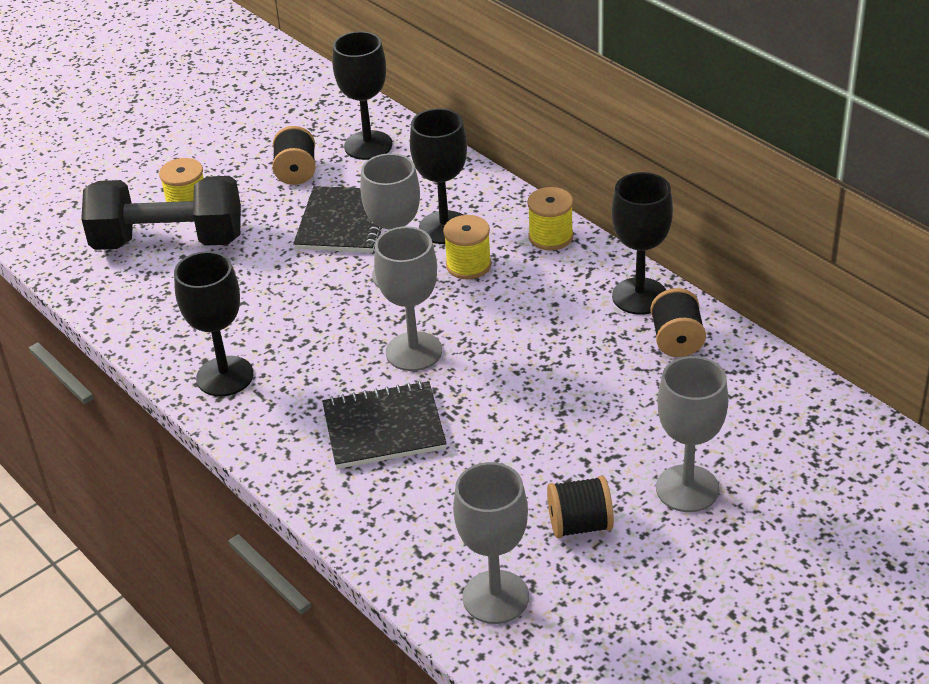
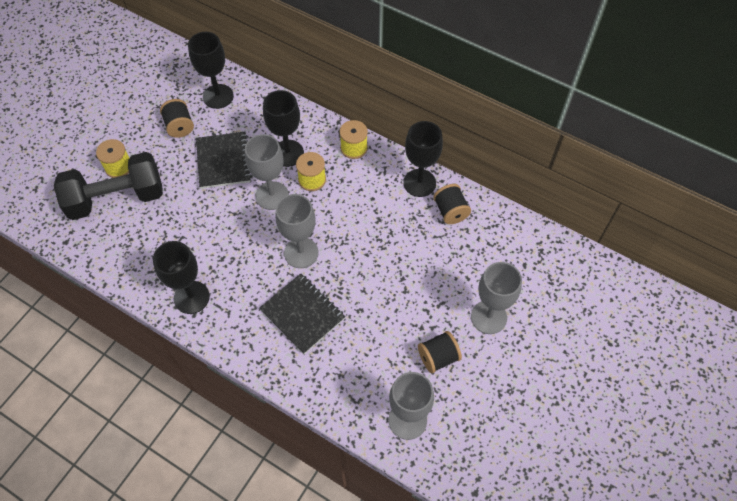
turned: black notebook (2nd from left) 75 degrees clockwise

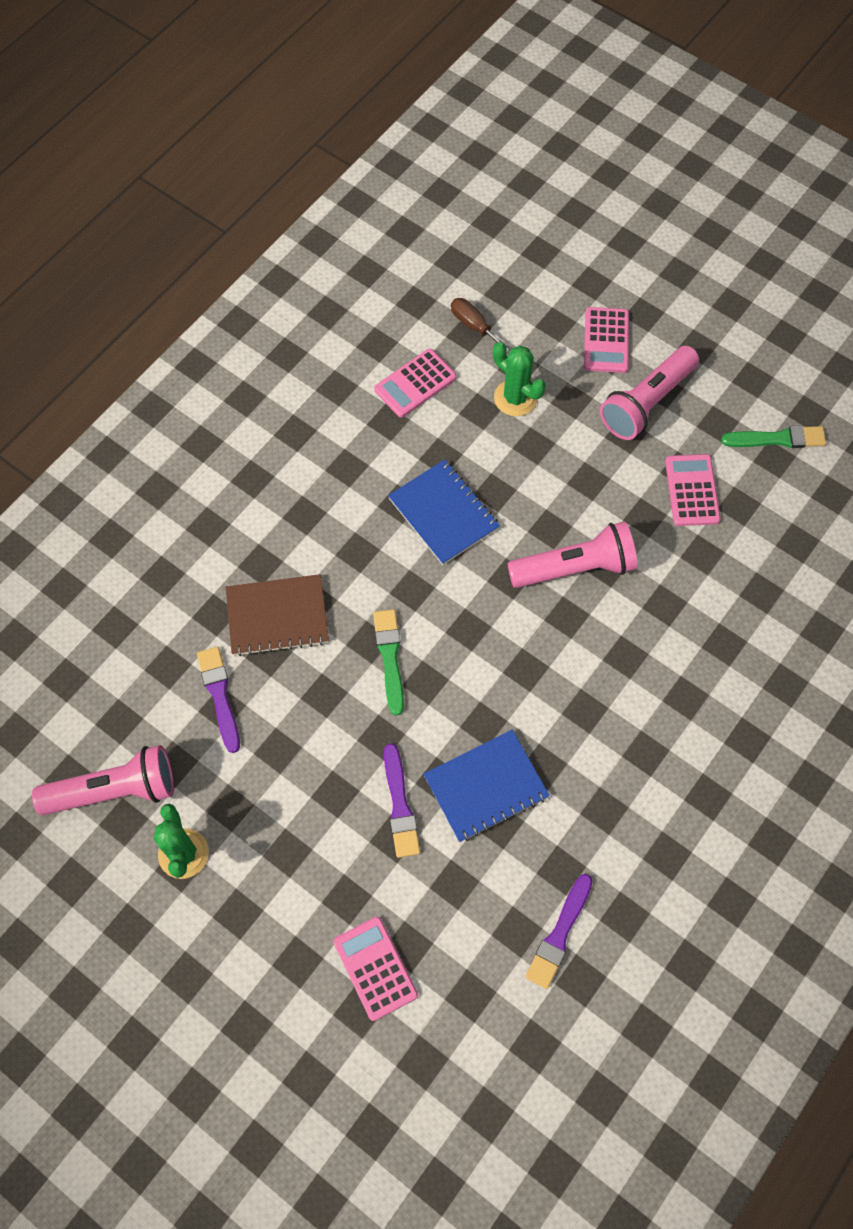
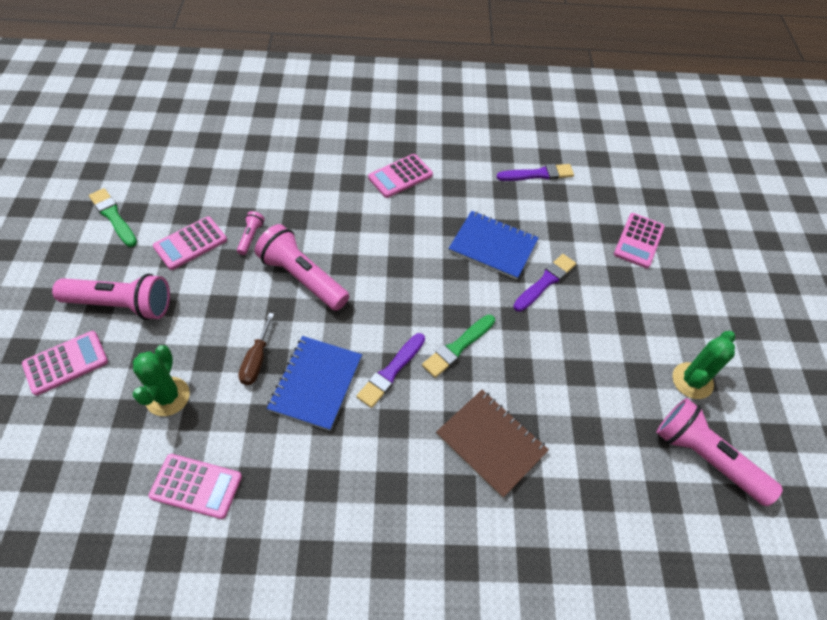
added: pink calculator (4th from left); pink flashlight (2nd from left)
moved: brown screwdriver; purple brush (1st from left)

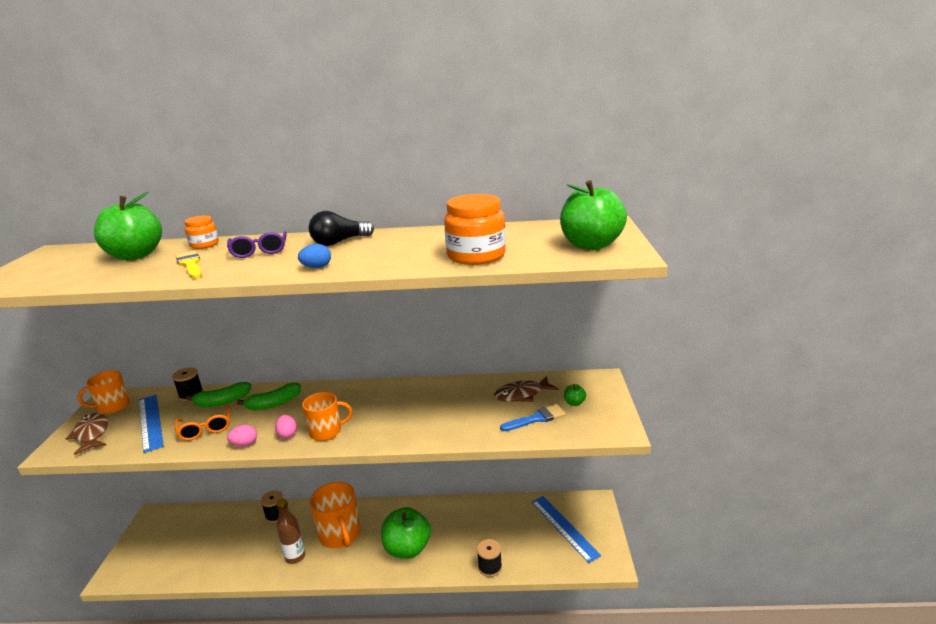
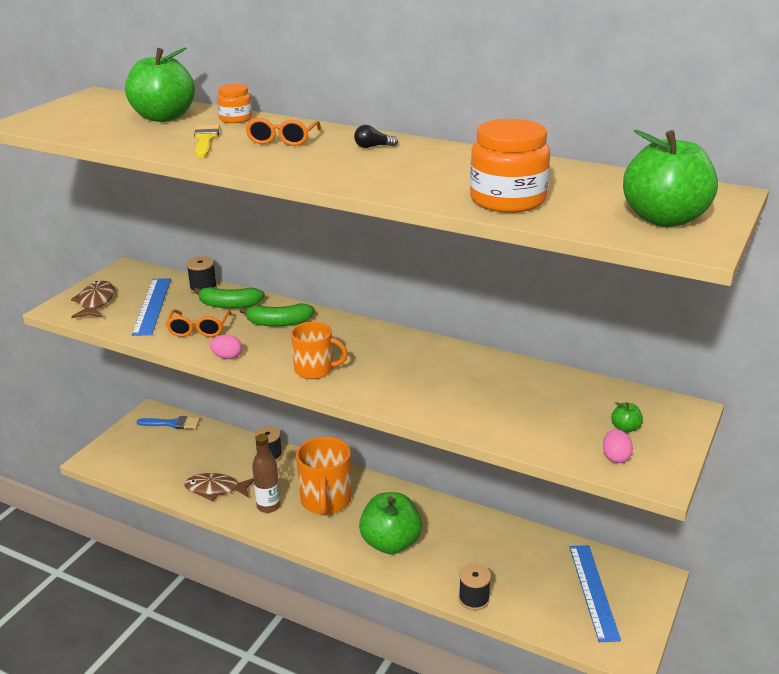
removed: blue egg; orange mug (1st from left)
moved: brown fish (2nd from left); blue brush; pink egg (2nd from left)
recoloured: purple glasses to orange glasses (2nd from left)
resized: black light bulb x0.54

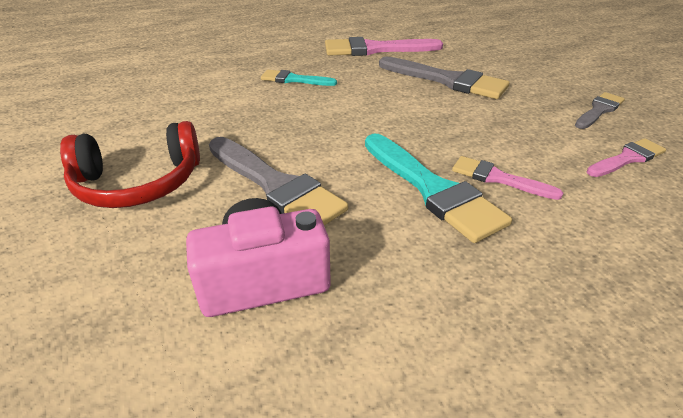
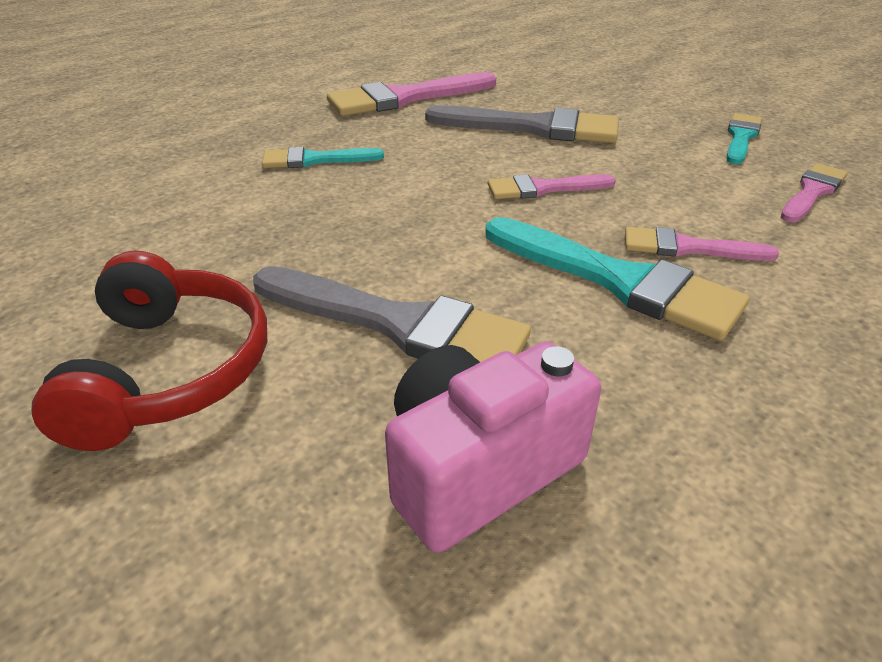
added: pink brush (2nd from left)
recoloured: grey brush (3rd from left) to turquoise brush (3rd from left)
turned: red headphones 60 degrees counterclockwise

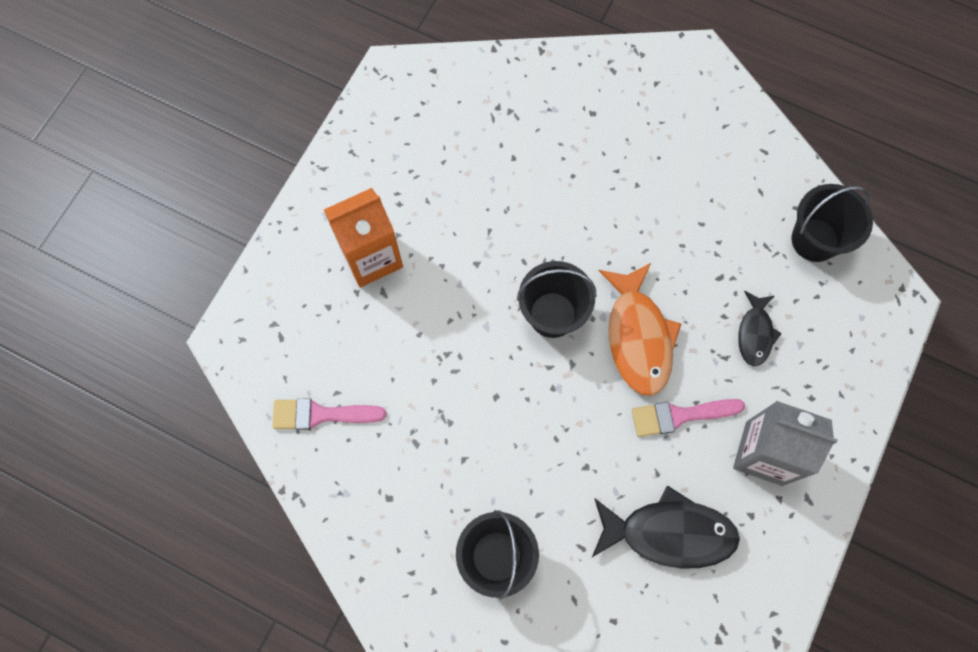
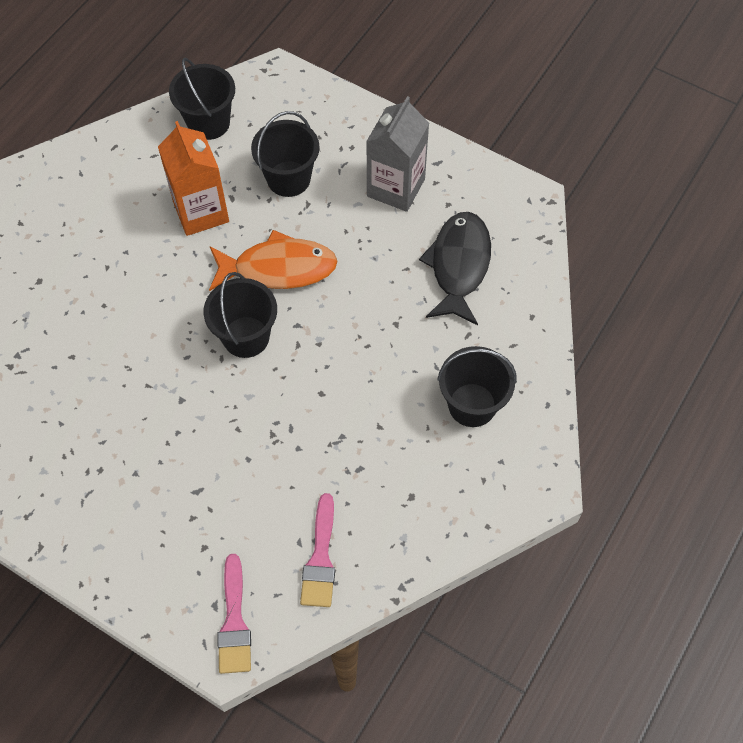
moved: orange carton; pink brush (2nd from left in the first image) to pink brush (1st from left)
replaced: black fish (2nd from left) to black bucket (3rd from left)

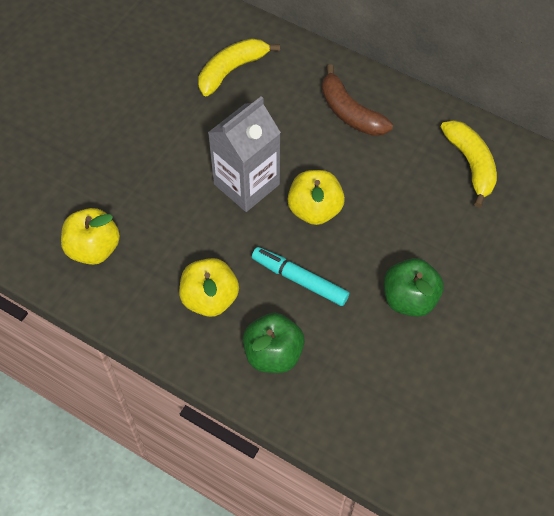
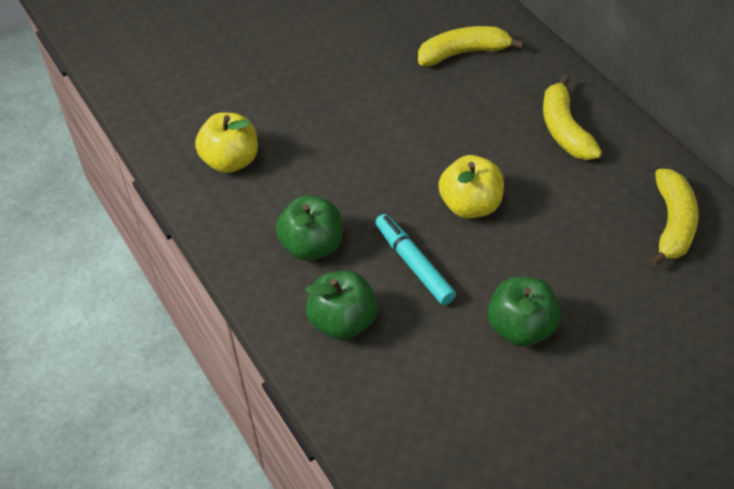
removed: grey carton
recoloured: brown banana to yellow banana (2nd from left); yellow apple (2nd from left) to green apple (1st from left)

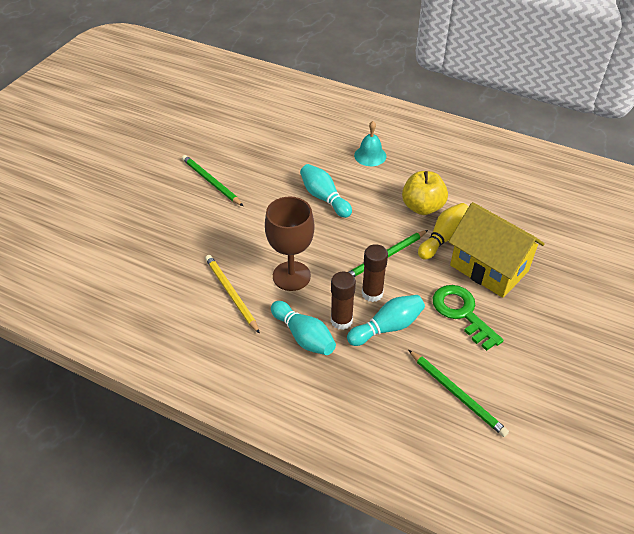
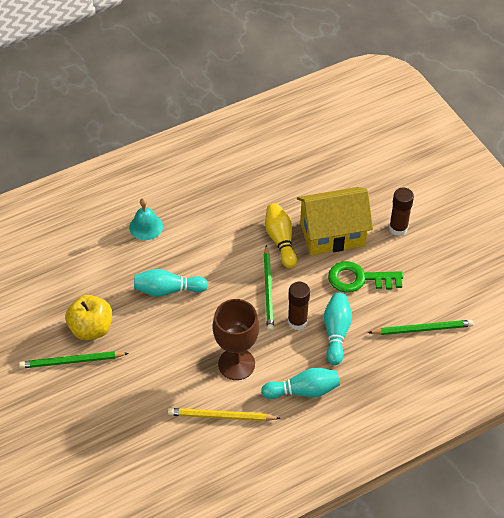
moved: yellow apple; brown glue stick (1st from left in the first image) to brown glue stick (2nd from left)

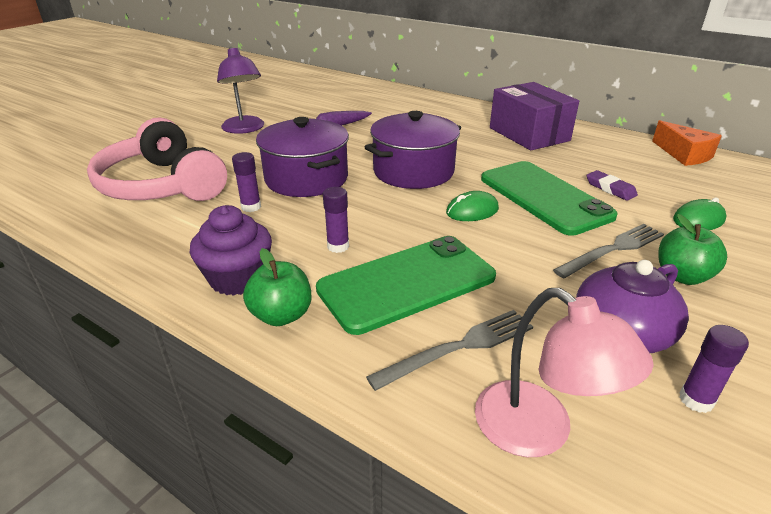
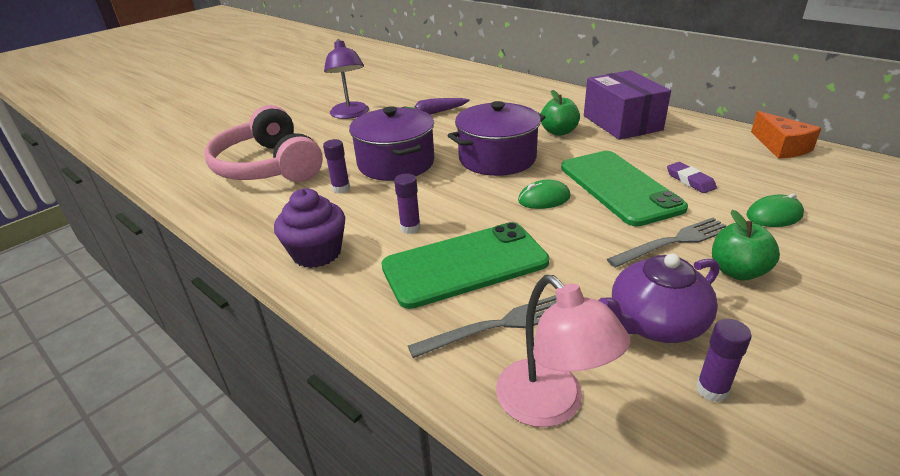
moved: green apple (1st from left)

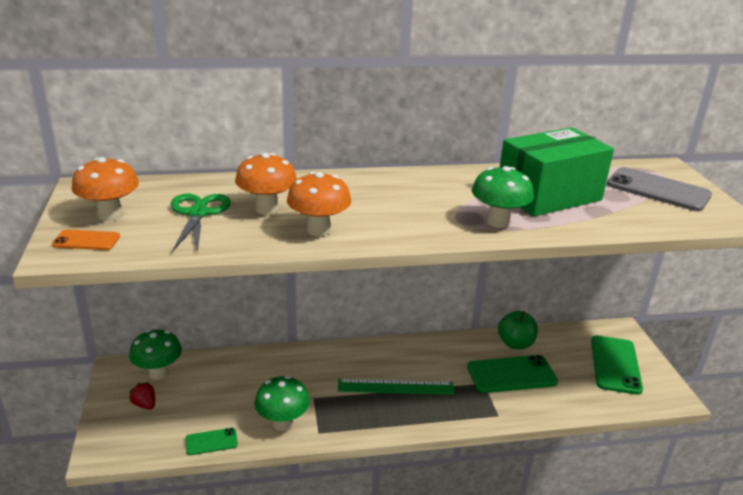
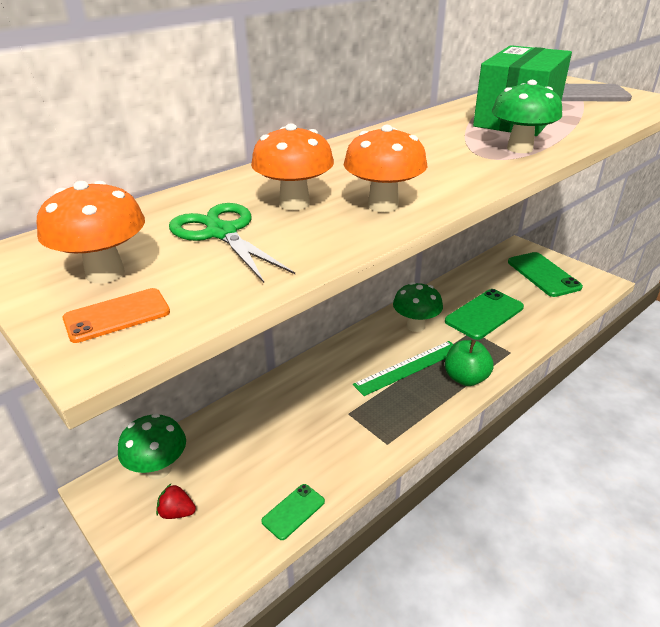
moved: green apple; green mushroom (2nd from left)

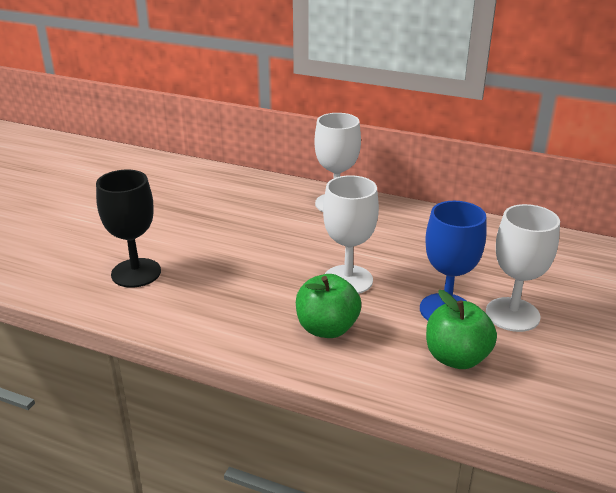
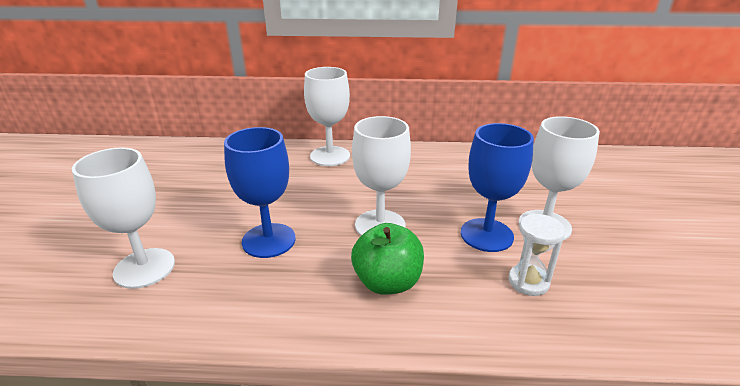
added: blue goblet (1st from left)
replaced: green apple (2nd from left) to white hourglass
recoloured: black goblet to white goblet (1st from left)

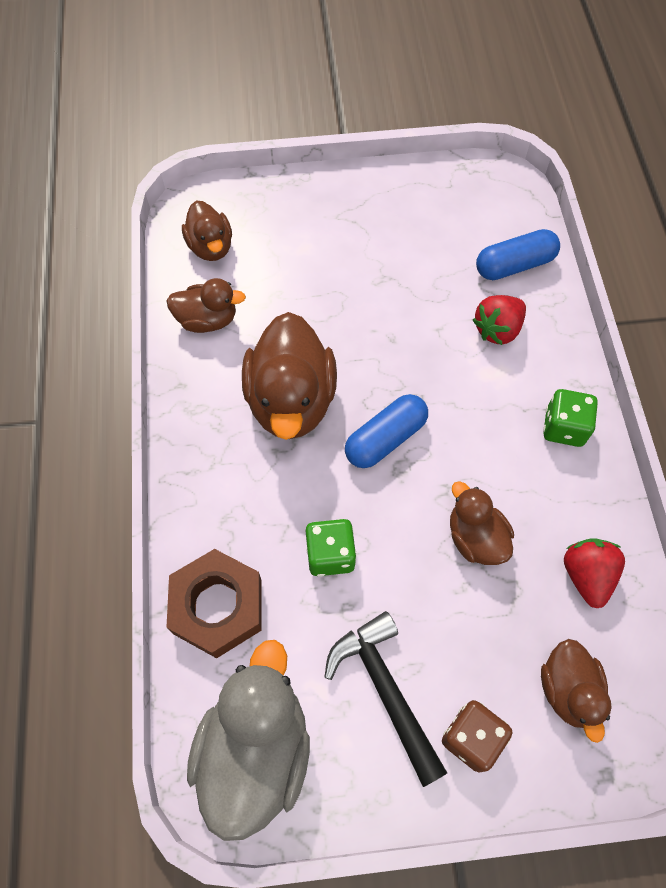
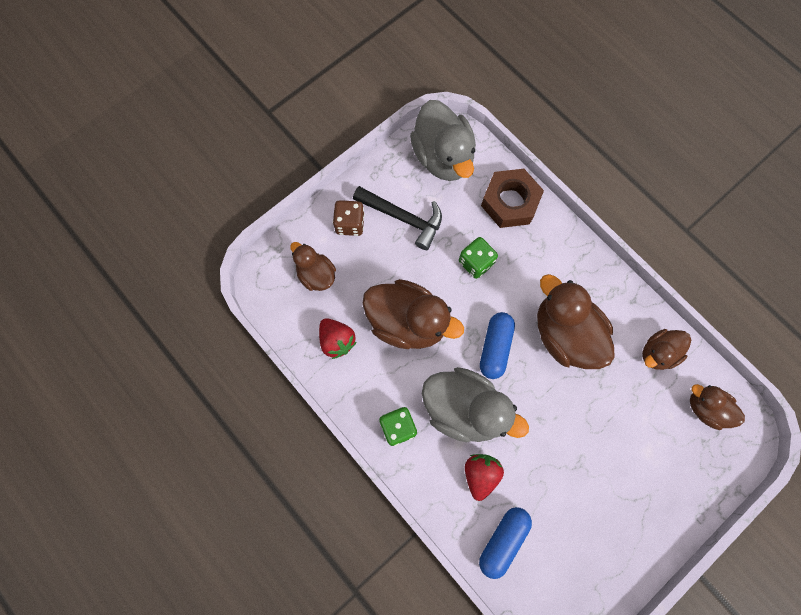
added: grey duck (2nd from left)
resized: brown duck (4th from left in the first image) x1.75

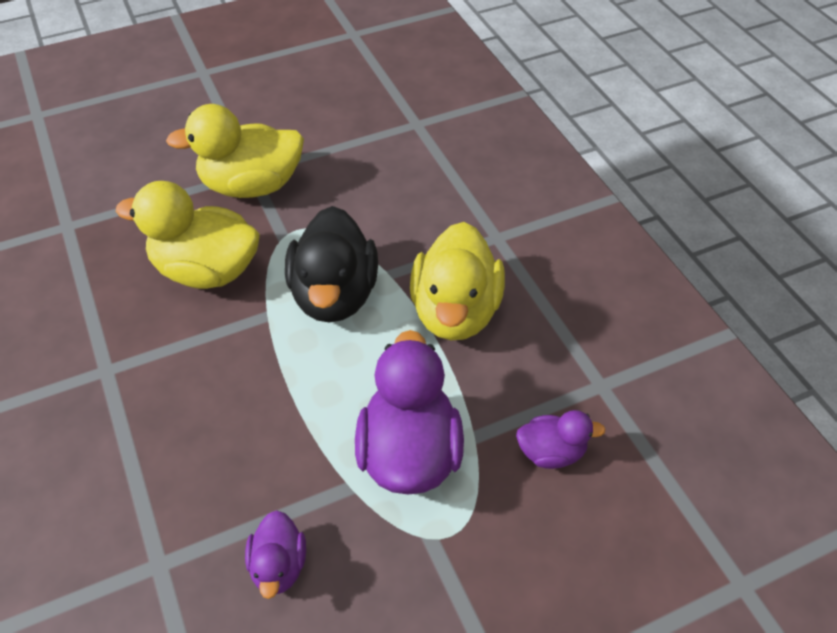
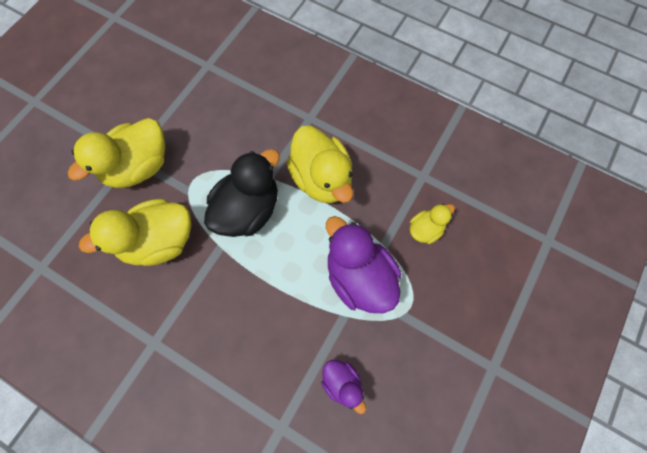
recoloured: purple duck (3rd from left) to yellow duck (4th from left)
turned: black duck 105 degrees counterclockwise

